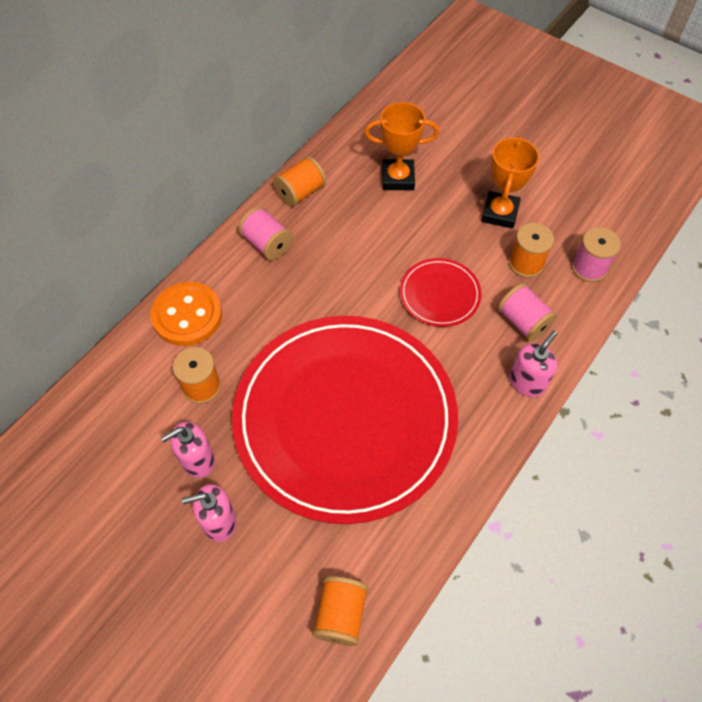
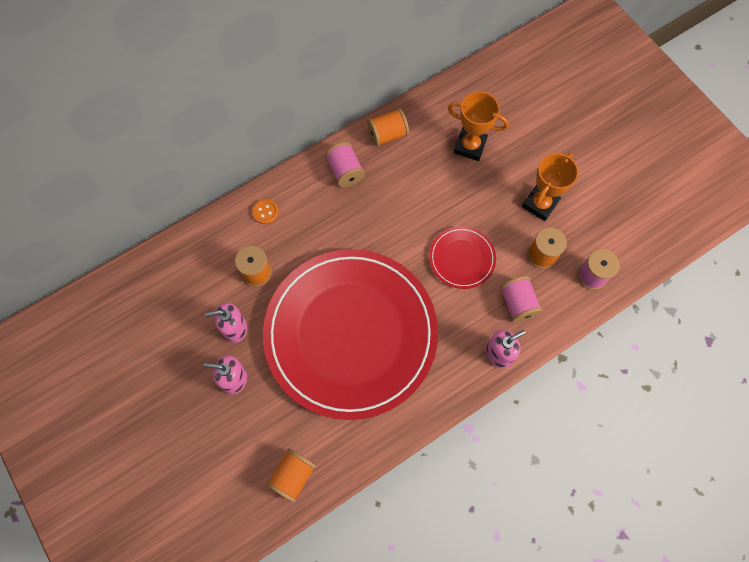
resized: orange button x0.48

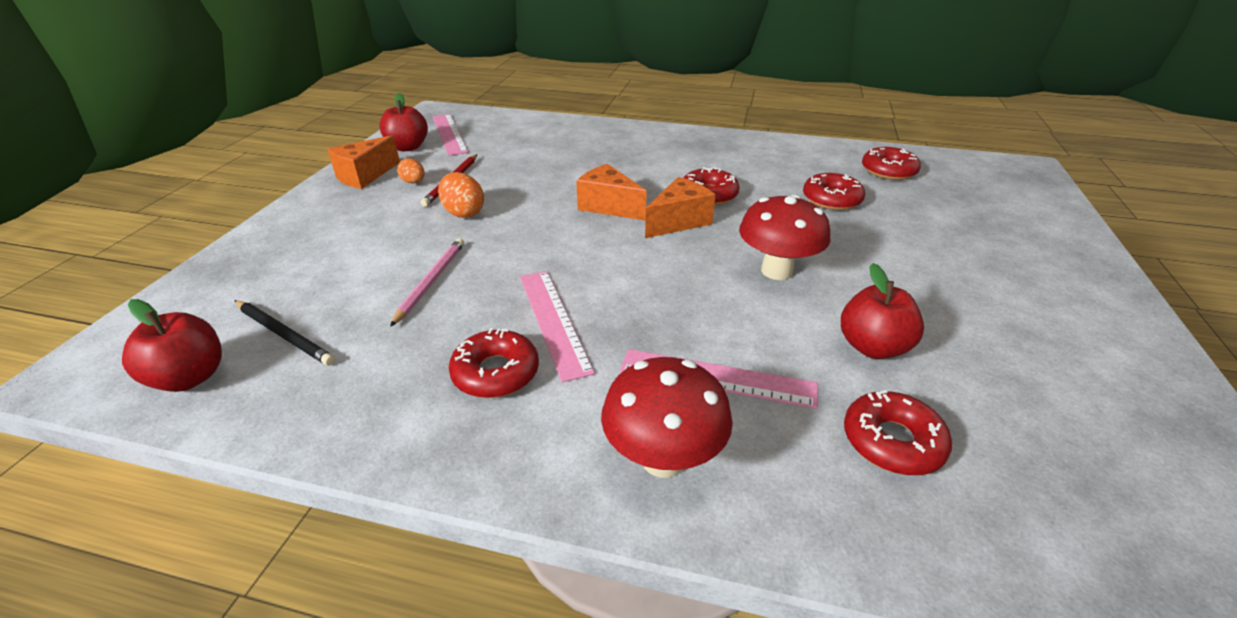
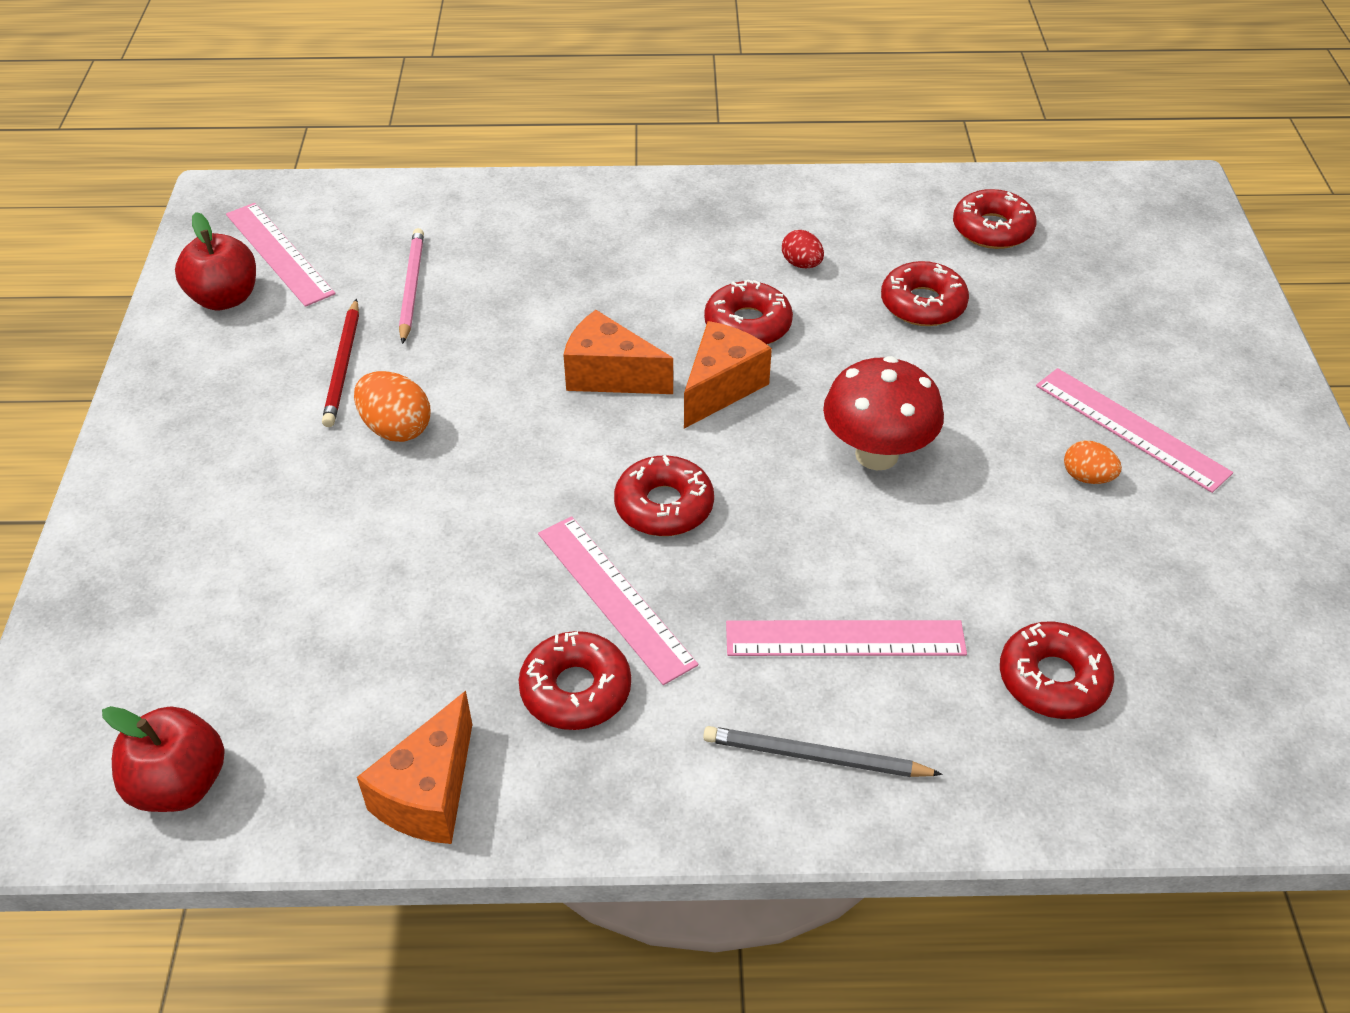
removed: red apple (3rd from left); black pencil
added: red egg; pink ruler (4th from left); red donut (2nd from left)
moved: orange cheese (1st from left); orange egg (1st from left in the first image) to orange egg (2nd from left); pink pencil
replaced: red mushroom (1st from left) to grey pencil

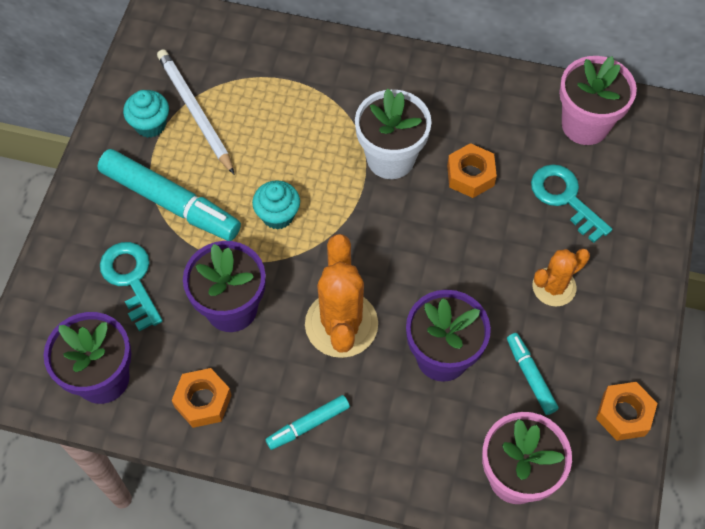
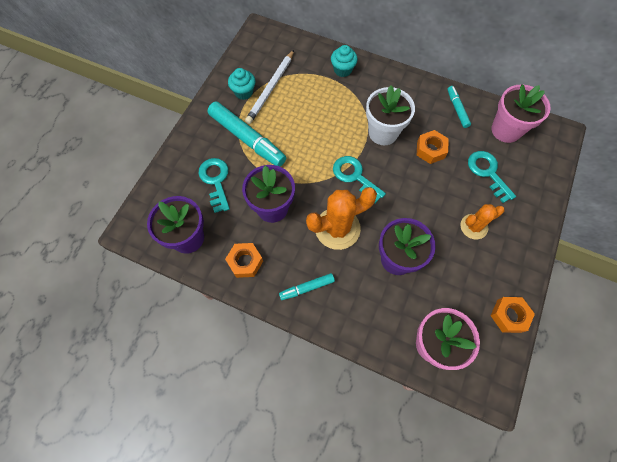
added: turquoise key (2nd from left)
moved: turquoise cupcake (2nd from left); turquoise marker (3rd from left)
turned: white pencil 135 degrees counterclockwise; orange cactus (1st from left) 60 degrees clockwise

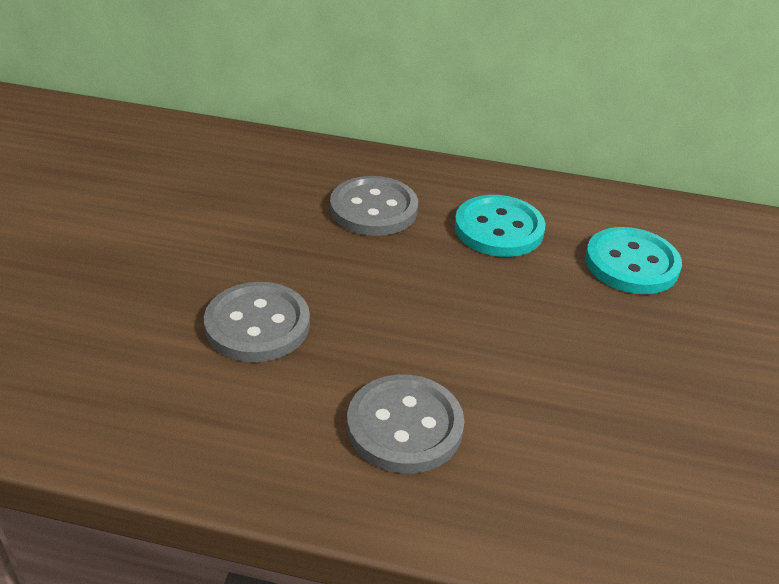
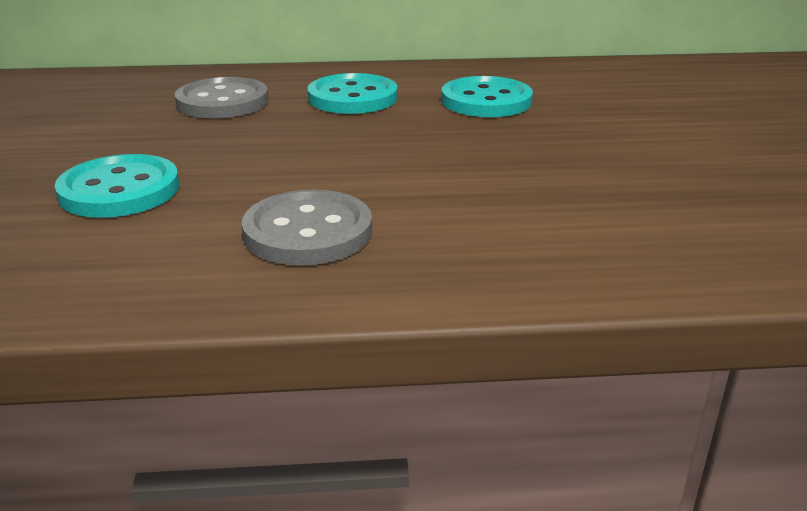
recoloured: grey button (1st from left) to turquoise button (1st from left)

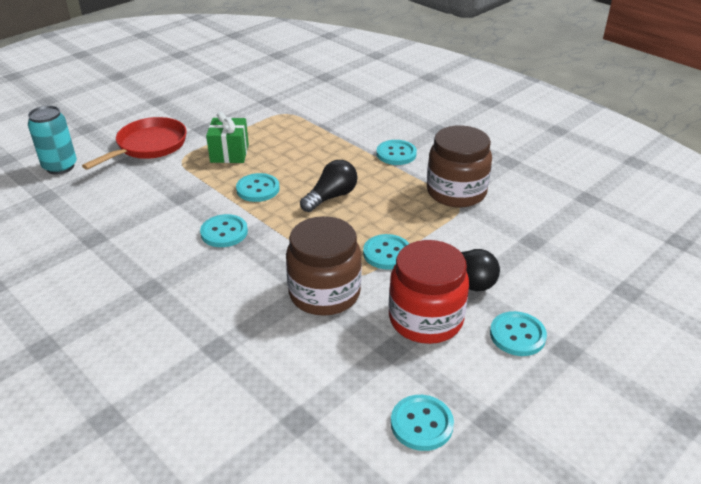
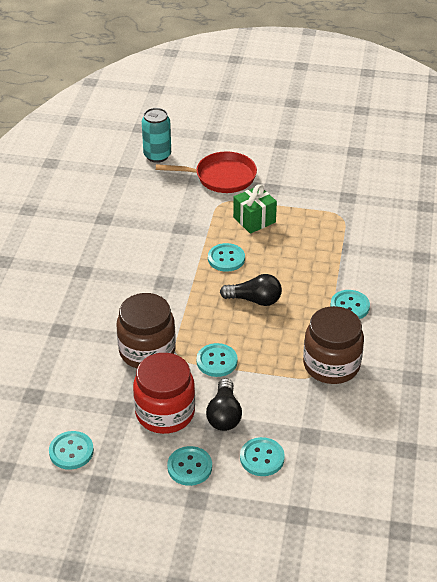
moved: turquoise button (1st from left in the first image) to turquoise button (5th from left)

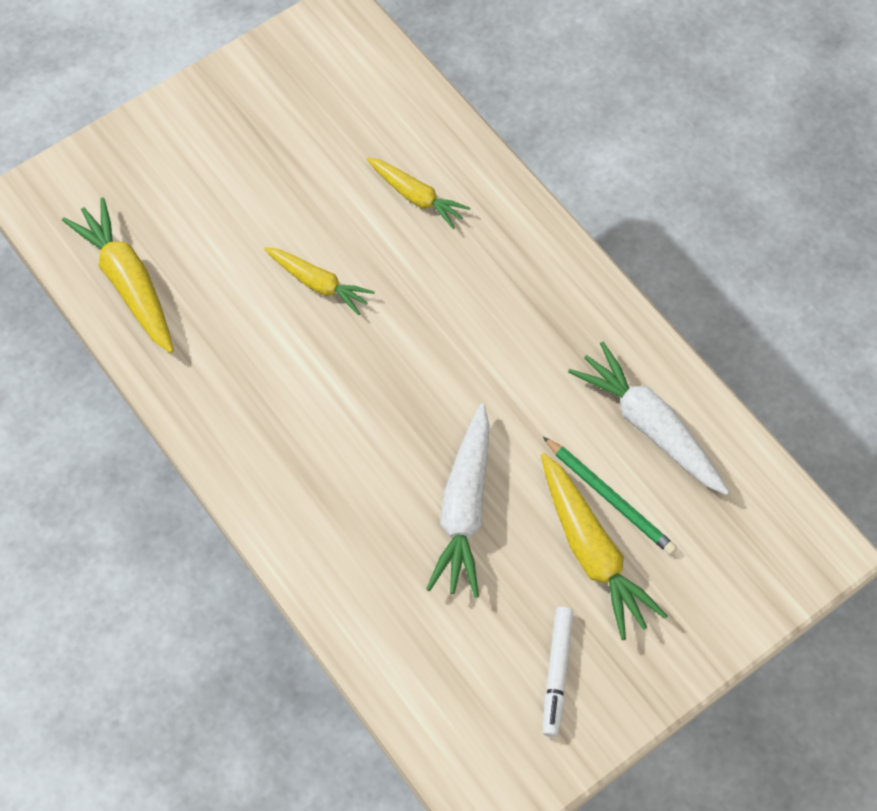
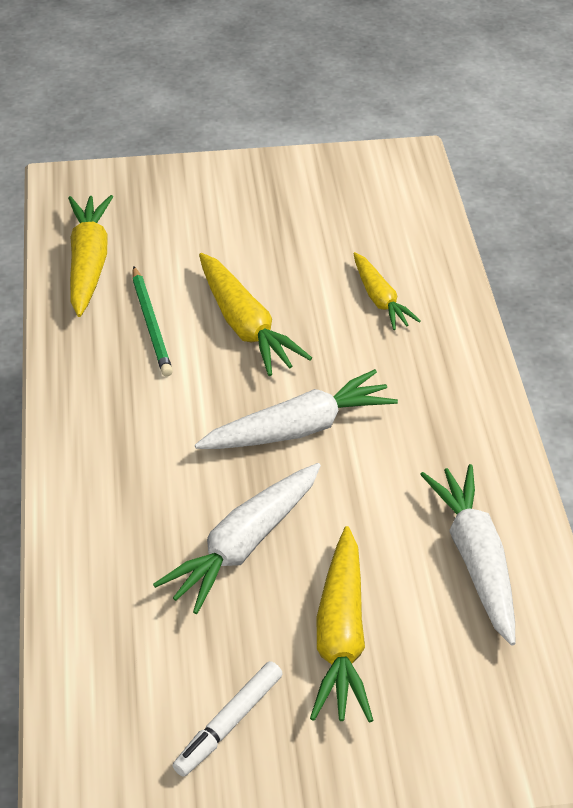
added: white carrot (2nd from left)
moved: green pencil
resized: yellow carrot (2nd from left) x1.57

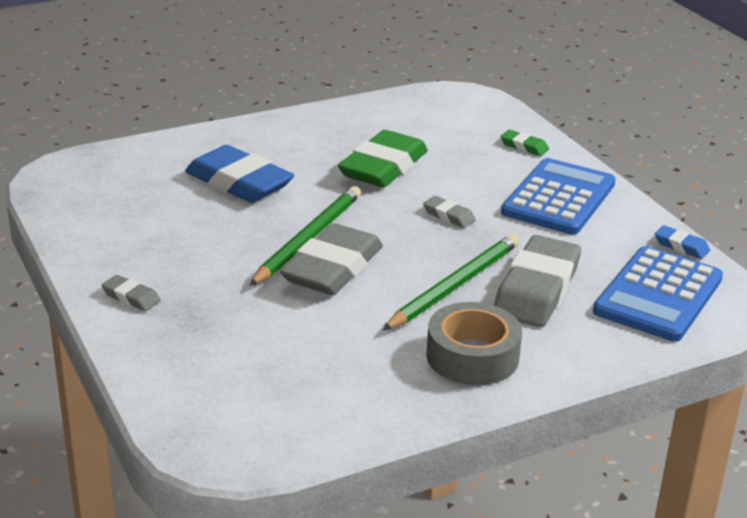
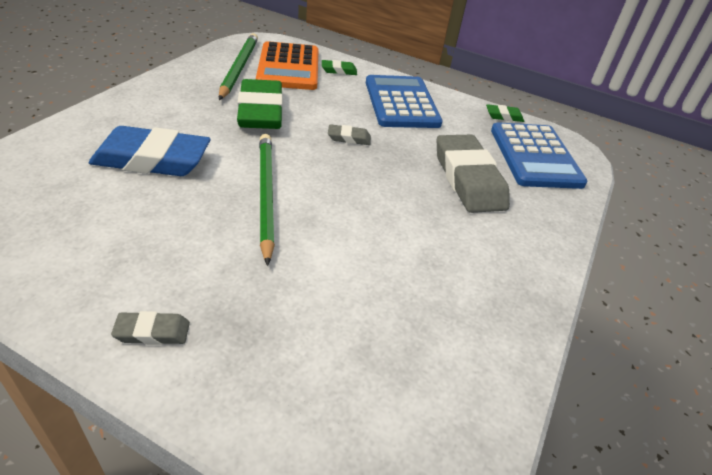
removed: grey eraser (2nd from left); grey tape
added: orange calculator
moved: green pencil (2nd from left in the first image) to green pencil (1st from left)
recoloured: blue eraser (2nd from left) to green eraser (3rd from left)

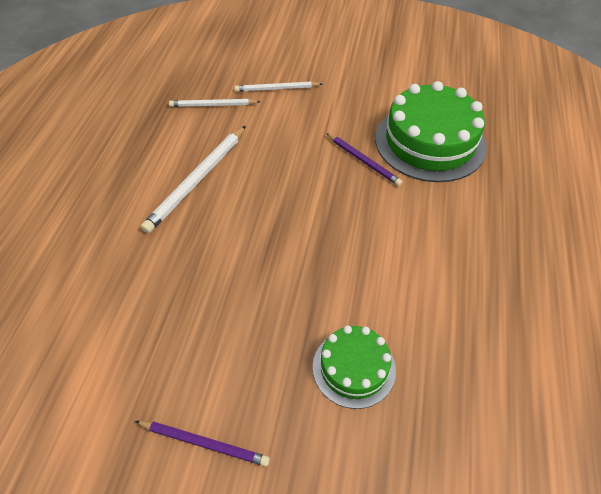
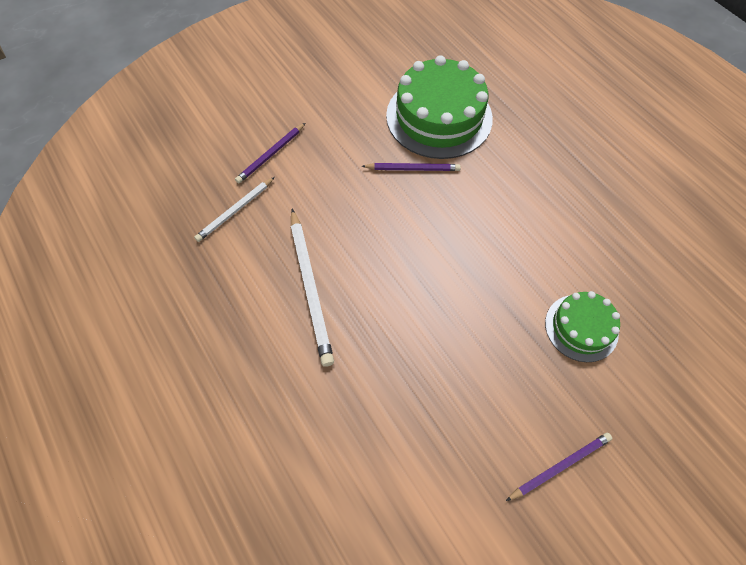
recoloured: white pencil (3rd from left) to purple pencil (1st from left)

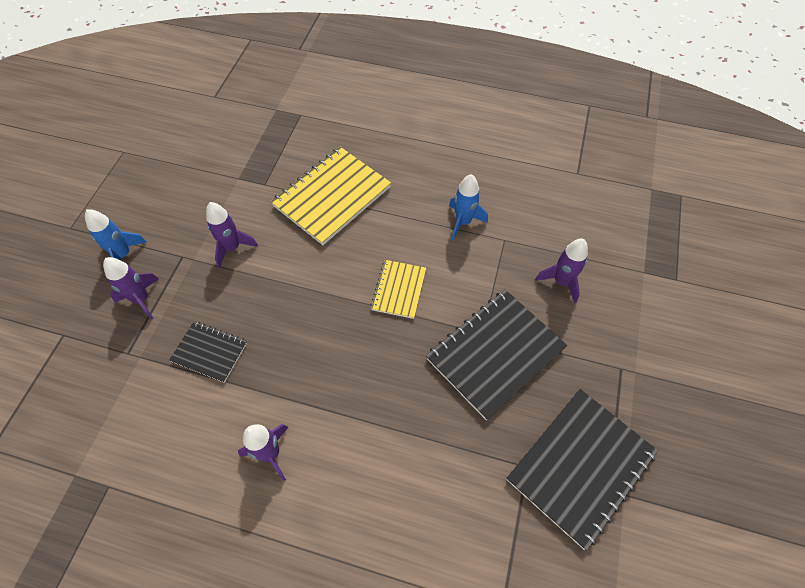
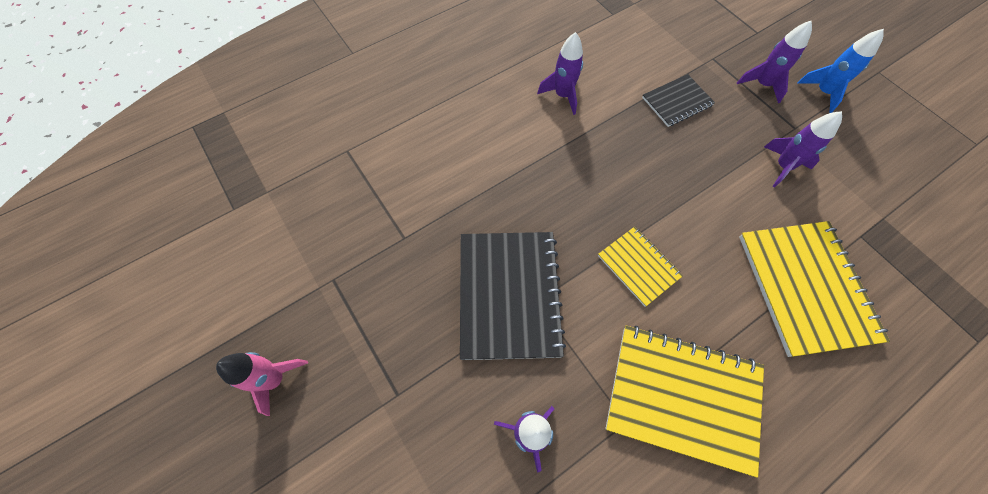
removed: black notebook (3rd from left)
added: pink rocket
replaced: blue rocket (2nd from left) to yellow notebook (2nd from left)

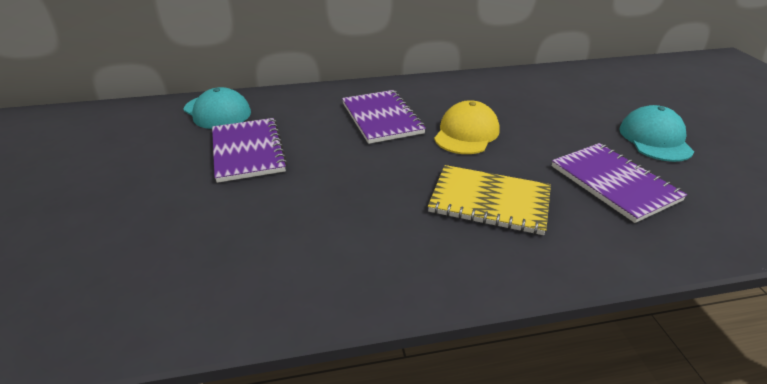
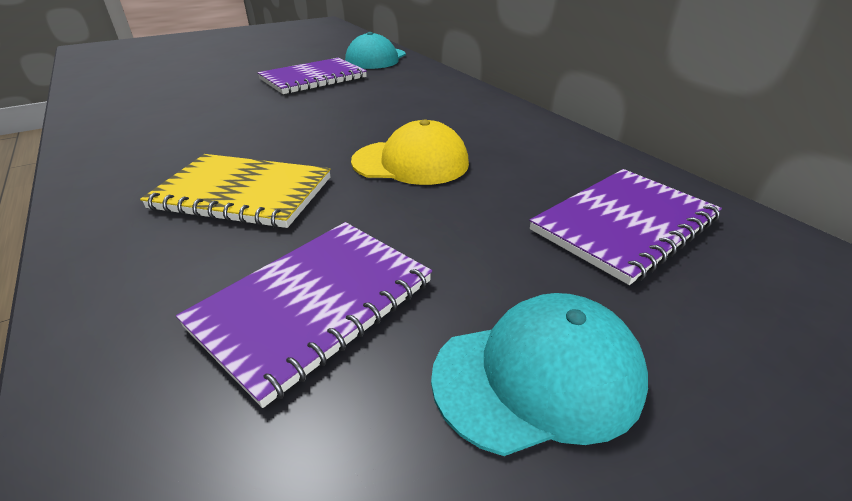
moved: purple notebook (2nd from left in the first image) to purple notebook (3rd from left)
turned: yellow notebook 75 degrees counterclockwise

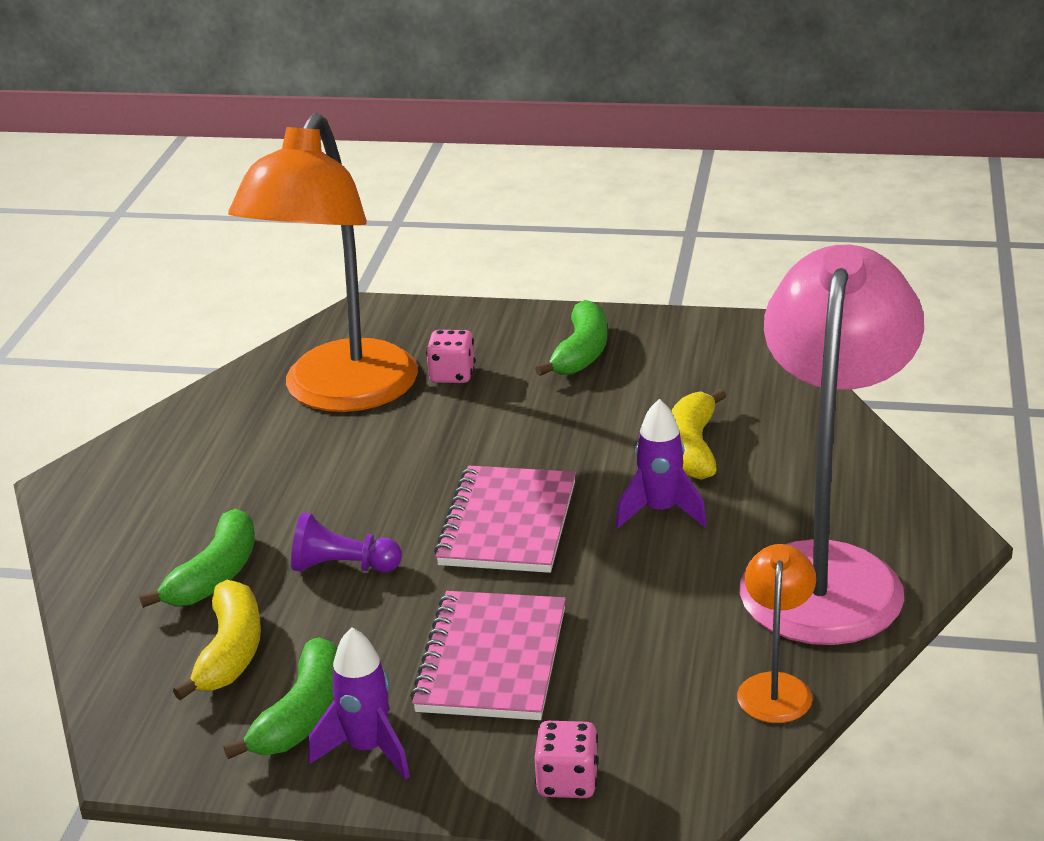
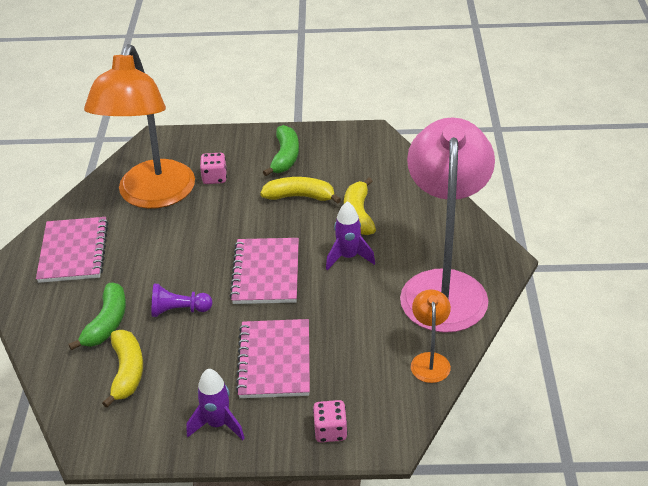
removed: green banana (2nd from left)
added: yellow banana (2nd from left); pink notebook (1st from left)

